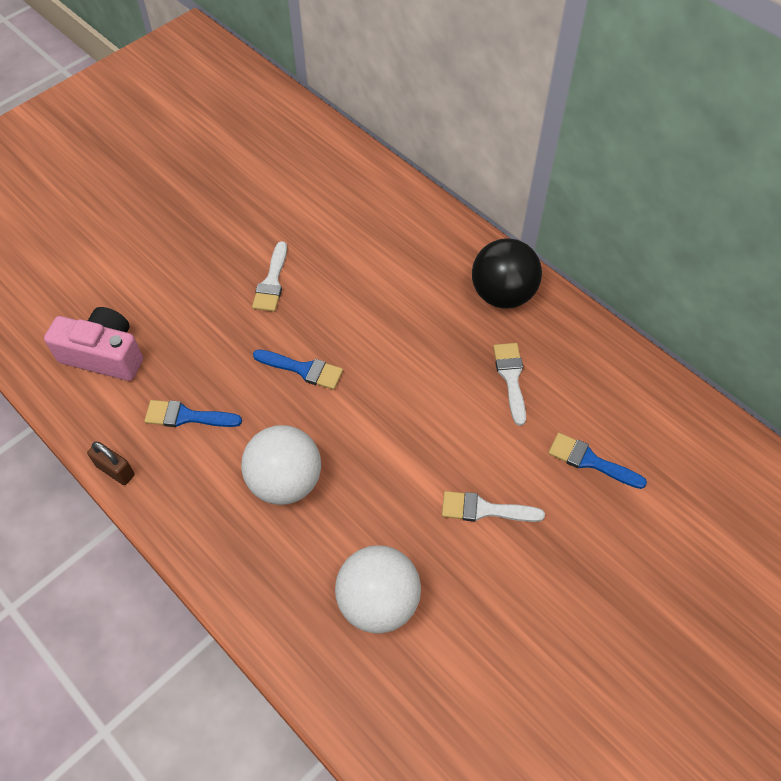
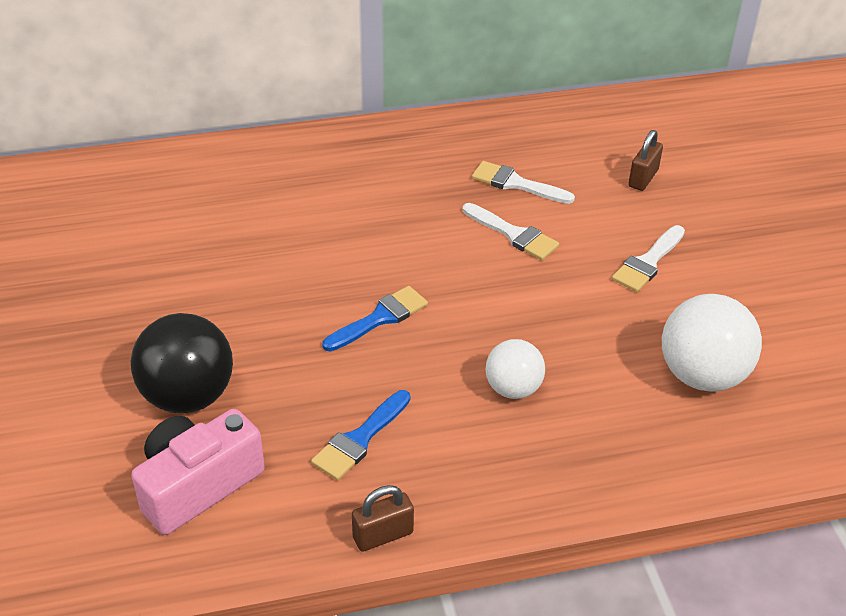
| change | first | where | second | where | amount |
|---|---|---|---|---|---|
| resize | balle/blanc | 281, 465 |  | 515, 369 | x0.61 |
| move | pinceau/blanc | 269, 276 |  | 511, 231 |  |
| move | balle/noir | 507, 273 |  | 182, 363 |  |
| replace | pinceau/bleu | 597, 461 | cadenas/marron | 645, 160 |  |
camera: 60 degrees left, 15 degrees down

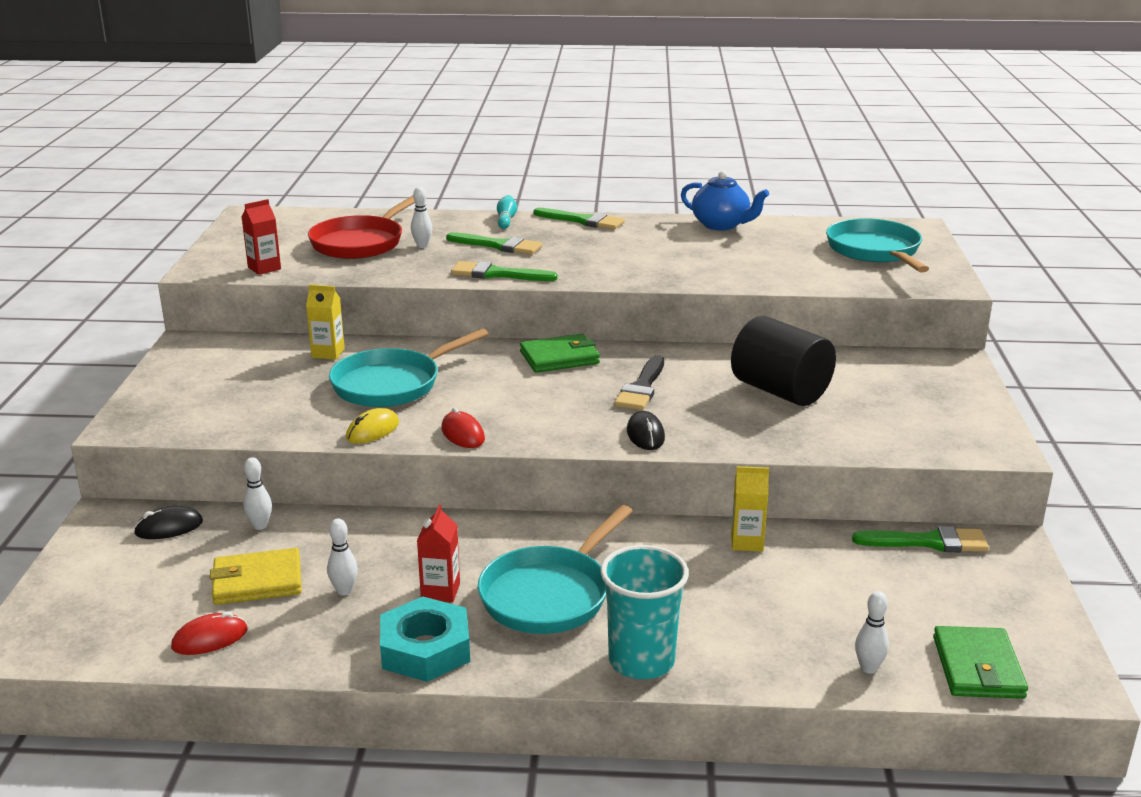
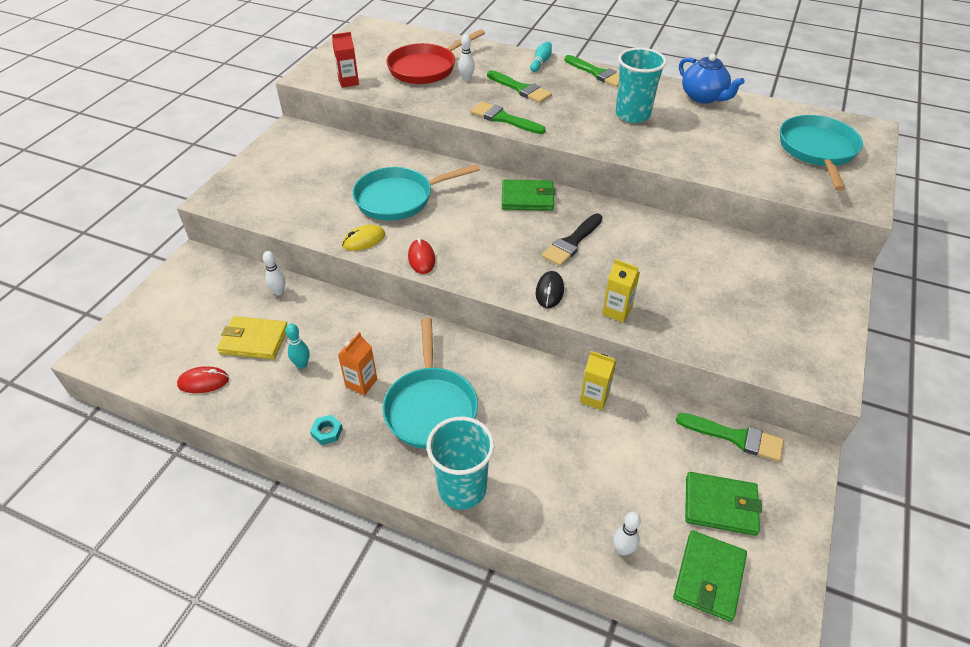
| change | first | where | second | where | amount |
|---|---|---|---|---|---|
| delete | souris/noir | 168, 522 |  |  |  |
| move | brique de lait/jaune | 325, 322 |  | 621, 291 |  |
| recolor | quille/blanc | 342, 557 | quille/turquoise | 298, 346 |  |
| resize | écrou/turquoise | 425, 639 |  | 326, 430 | x0.45 |
| recolor | brique de lait/rouge | 438, 554 | brique de lait/orange | 357, 363 |  |
| rotate | poêle/turquoise | 555, 569 |  | 430, 383 | 60 degrees counterclockwise |
| delete | cylindre/noir | 783, 361 |  |  |  |
| insert |  |  | gobelet/turquoise | 641, 85 |  |
| insert |  |  | portefeuille/vert | 723, 504 |  |
camera: 20 degrees right, 20 degrees up

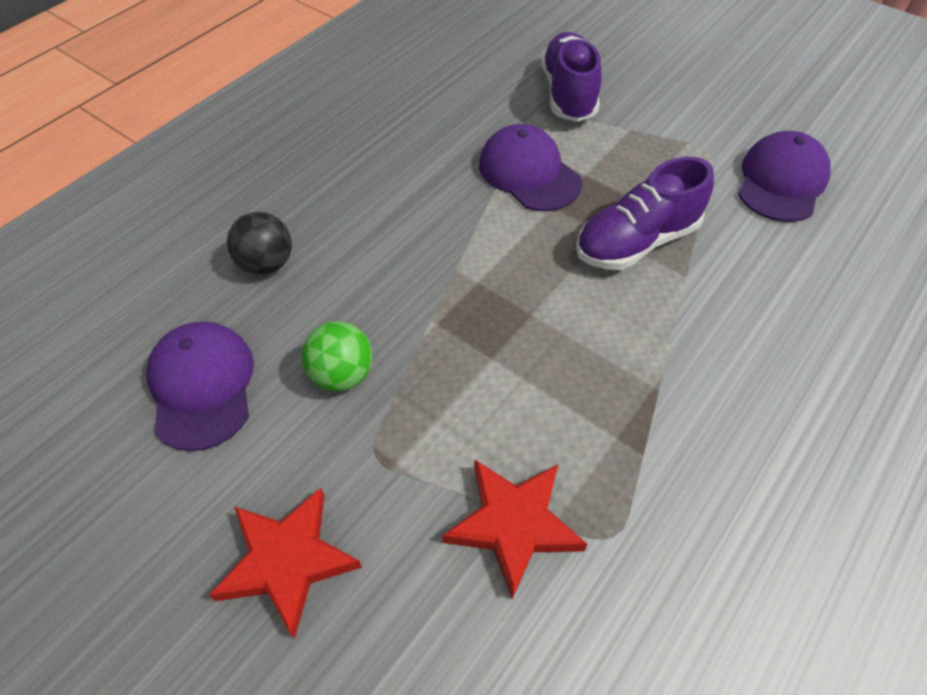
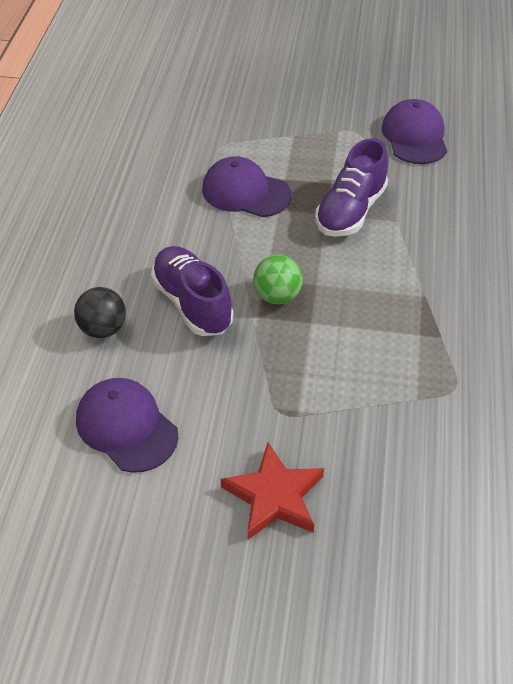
| change | first | where | second | where | amount |
|---|---|---|---|---|---|
| move | balle/vert | 337, 356 |  | 278, 279 |  |
| delete | étoile/rouge | 514, 529 |  |  |  |
| move | chaussure/violet | 571, 77 |  | 192, 291 |  |
camera: 30 degrees left, 5 degrees down

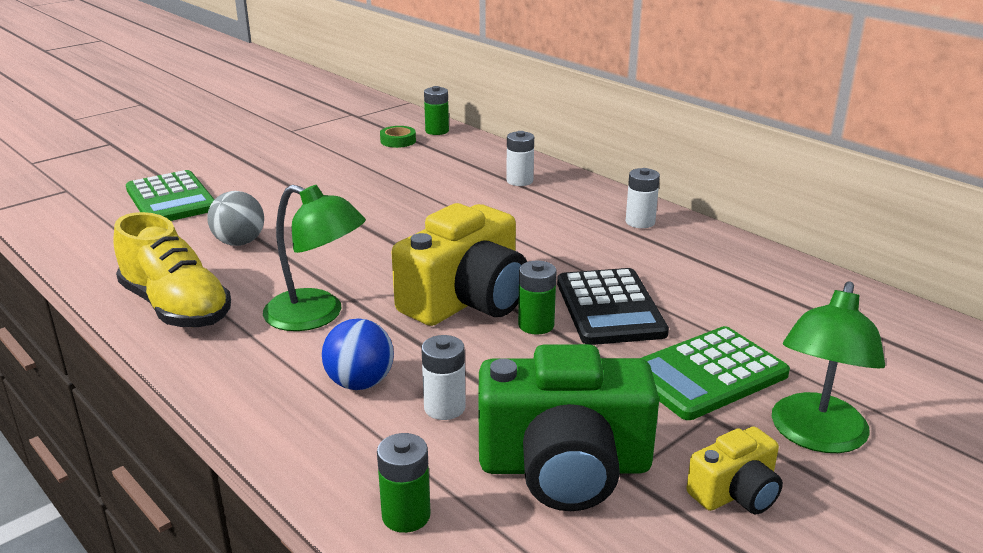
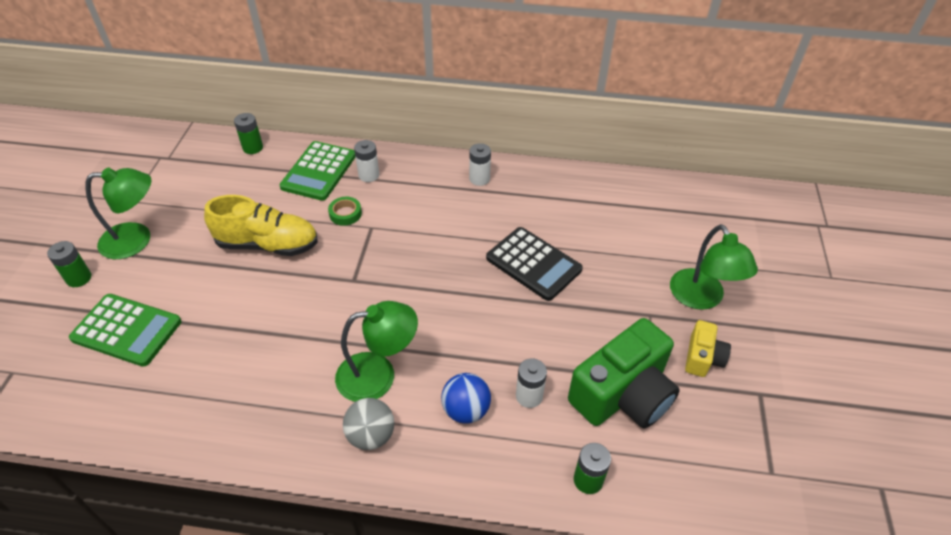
| change | first | where | second | where | amount |
|---|---|---|---|---|---|
| move | chaussure/jaune | 172, 269 |  | 261, 225 |  |
| move | balle/gris | 235, 218 |  | 368, 424 |  |
| move | ruban adhésif/vert | 398, 137 |  | 345, 211 |  |
| delete | appareil photo/jaune | 459, 264 |  |  |  |
| move | pile/vert | 537, 297 |  | 69, 264 |  |
| move | calculatrice/vert | 715, 373 |  | 318, 171 |  |
| insert |  |  | lampe/vert | 118, 213 |  |
camera: 40 degrees left, 20 degrees up

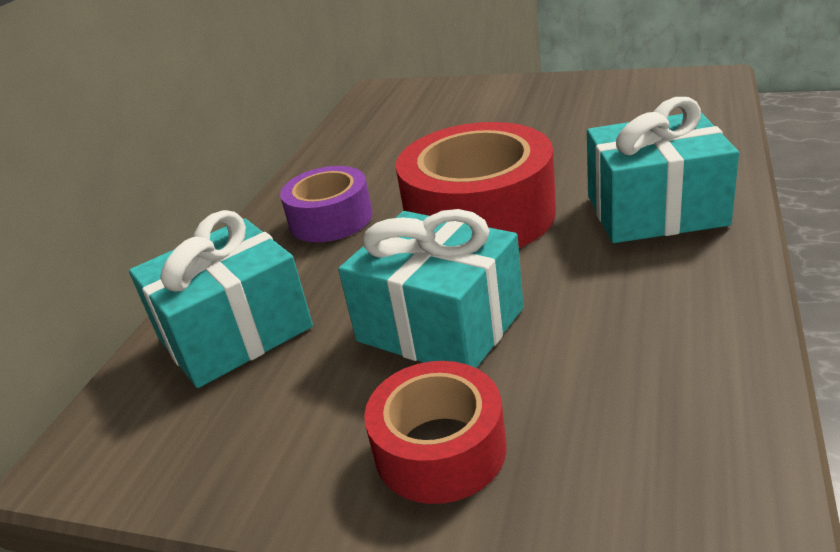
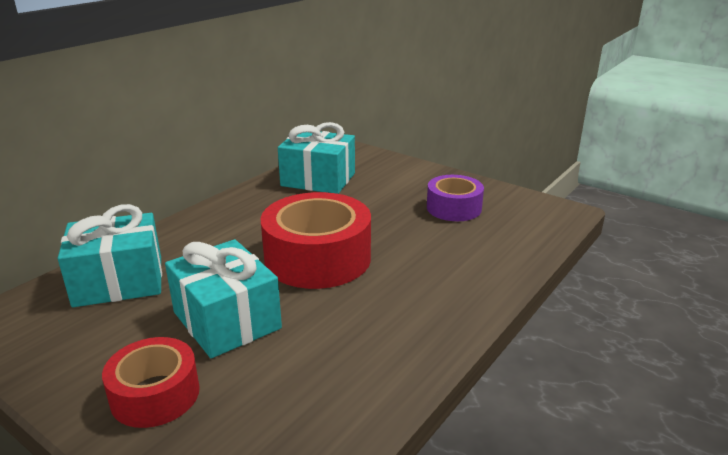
| change | first | where | second | where | amount |
|---|---|---|---|---|---|
| move | ruban adhésif/violet | 326, 204 |  | 455, 198 |  |
| move | cadeau/turquoise | 663, 170 |  | 316, 158 |  |
camera: 15 degrees right, 5 degrees down

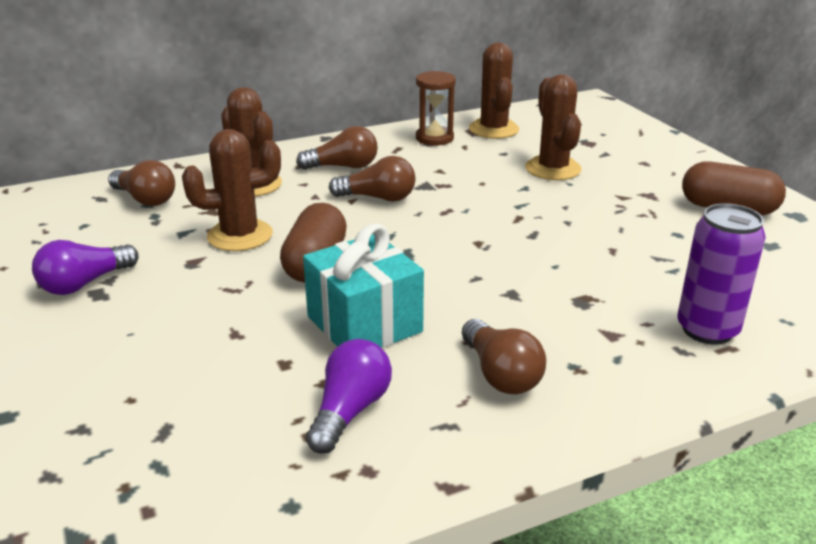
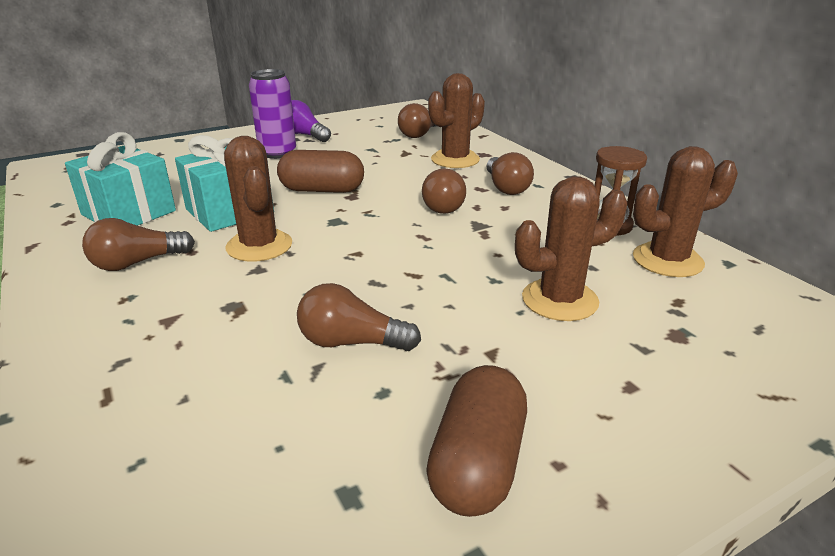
| change | first | where | second | where | amount |
|---|---|---|---|---|---|
| move | cactus/marron | 231, 190 |  | 258, 199 |  |
| replace | ampoule/violet | 349, 396 | cadeau/turquoise | 120, 179 |  |
| move | canette/violet | 721, 274 |  | 272, 114 |  |
| insert |  |  | ampoule/marron | 359, 317 |  |
camera: 85 degrees right, 0 degrees up

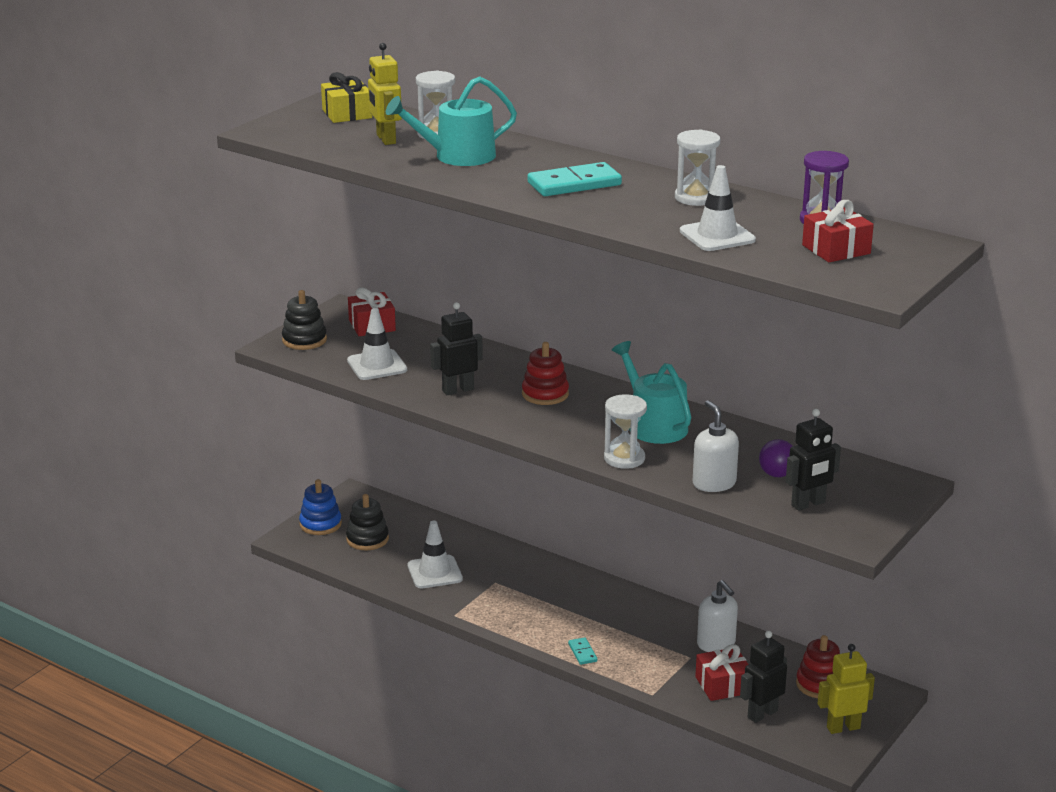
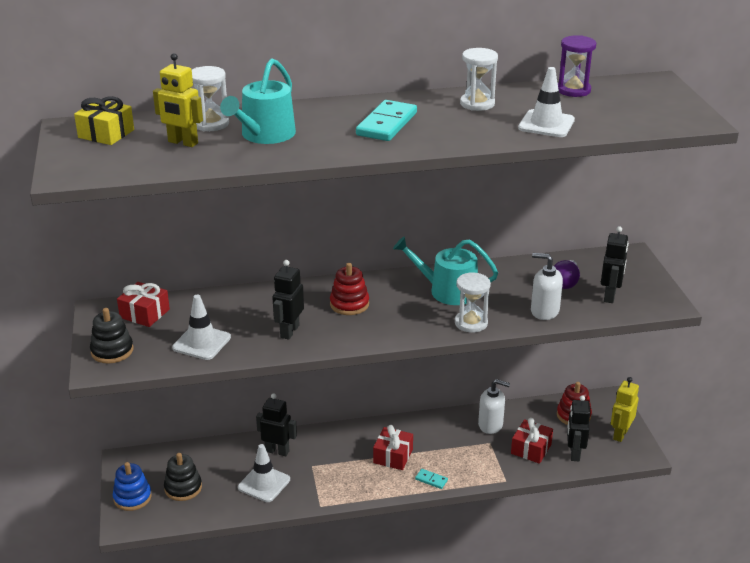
| change | first | where | second | where | amount |
|---|---|---|---|---|---|
| move | cadeau/rouge | 838, 231 |  | 393, 447 |  |
| insert |  |  | robot/noir | 276, 424 |  |
camera: 45 degrees left, 5 degrees up

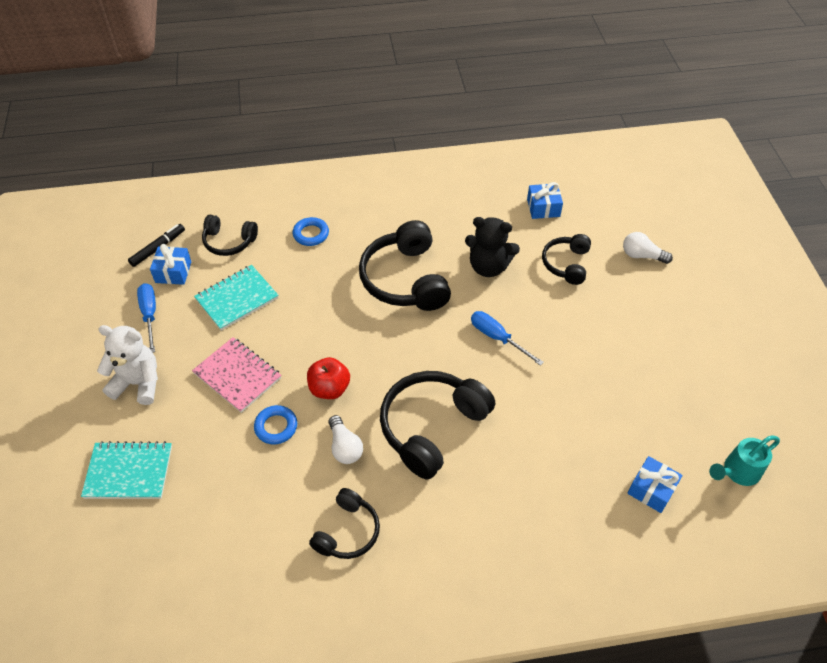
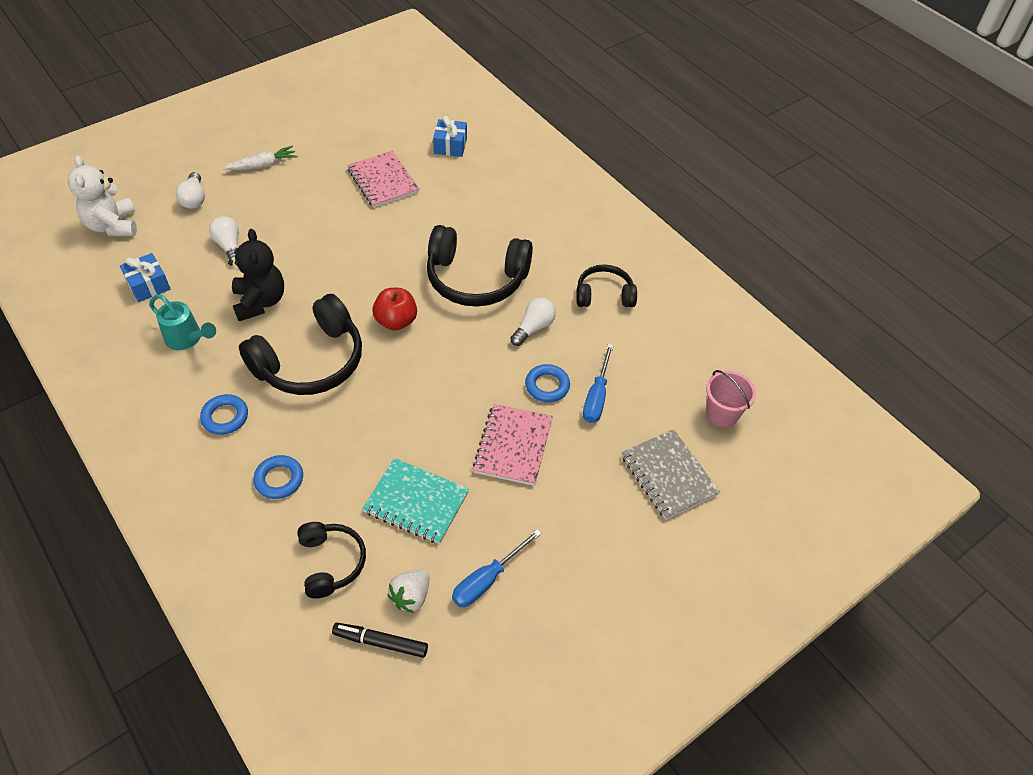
| change | first | where | second | where | amount |
|---|---|---|---|---|---|
| recolor | carnet/turquoise | 126, 470 | carnet/gris | 670, 474 |  |
| move | ours en peluche/blanc | 127, 365 |  | 102, 195 |  |
| replace | cadeau/bleu | 170, 264 | fraise/blanc | 408, 591 |  |
| move | pomme/rouge | 328, 378 |  | 394, 309 |  |
| move | tournevis/bleu | 507, 338 |  | 598, 383 |  |
| replace | casque audio/noir | 566, 259 | ampoule/blanc | 224, 238 |  |
| move | arrosoir/turquoise | 744, 460 |  | 182, 322 |  |
| insert |  |  | anneau/bleu | 224, 414 |  |
| insert |  |  | carotte/blanc | 260, 158 |  |
| insert |  |  | carnet/rose | 383, 179 |  |
| insert |  |  | seau/rose | 731, 399 |  |
camera: 120 degrees left, 0 degrees up

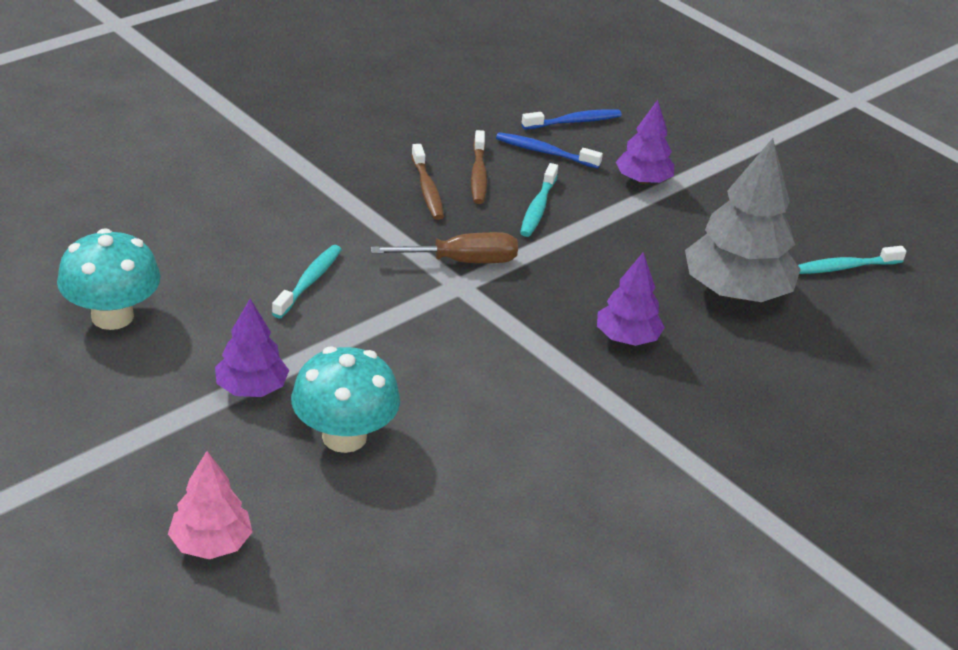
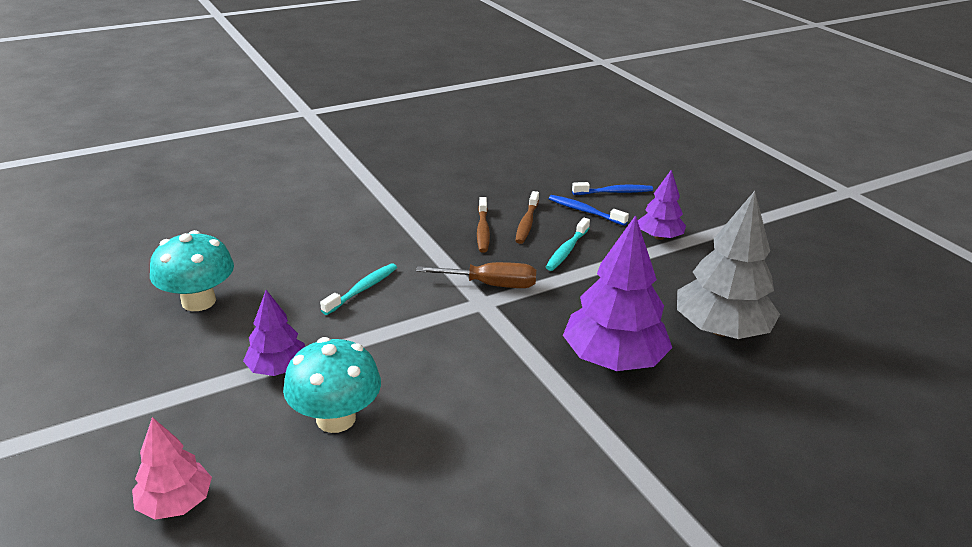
| change | first | where | second | where | amount |
|---|---|---|---|---|---|
| resize | arbre/violet | 631, 299 |  | 617, 293 | x1.77 |
| delete | brosse à dents/turquoise | 852, 260 |  |  |  |
camera: 15 degrees right, 5 degrees down

